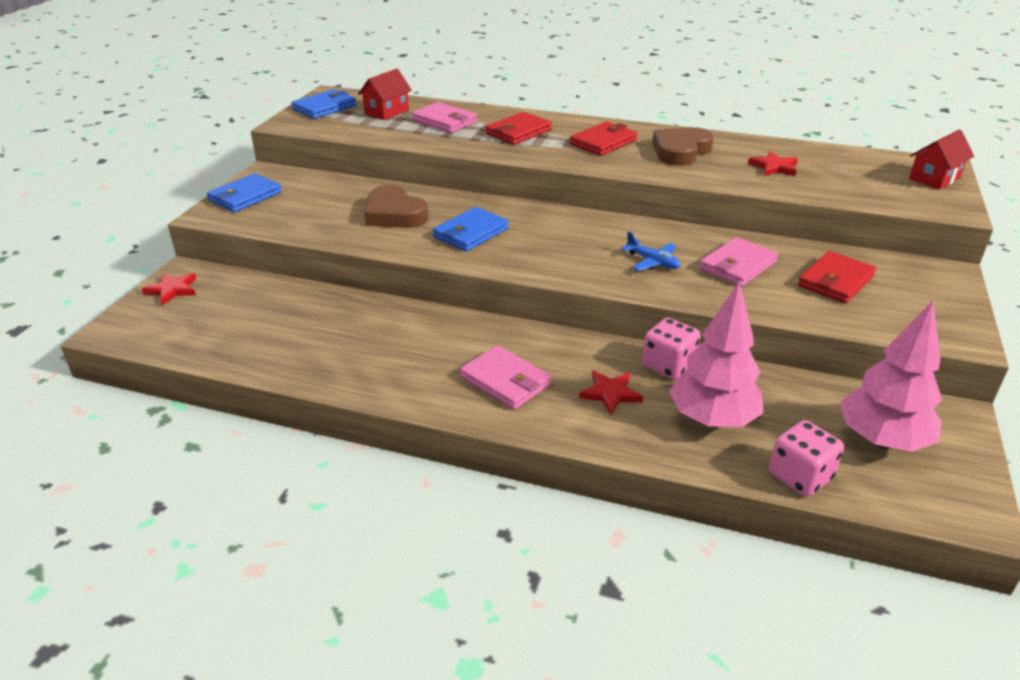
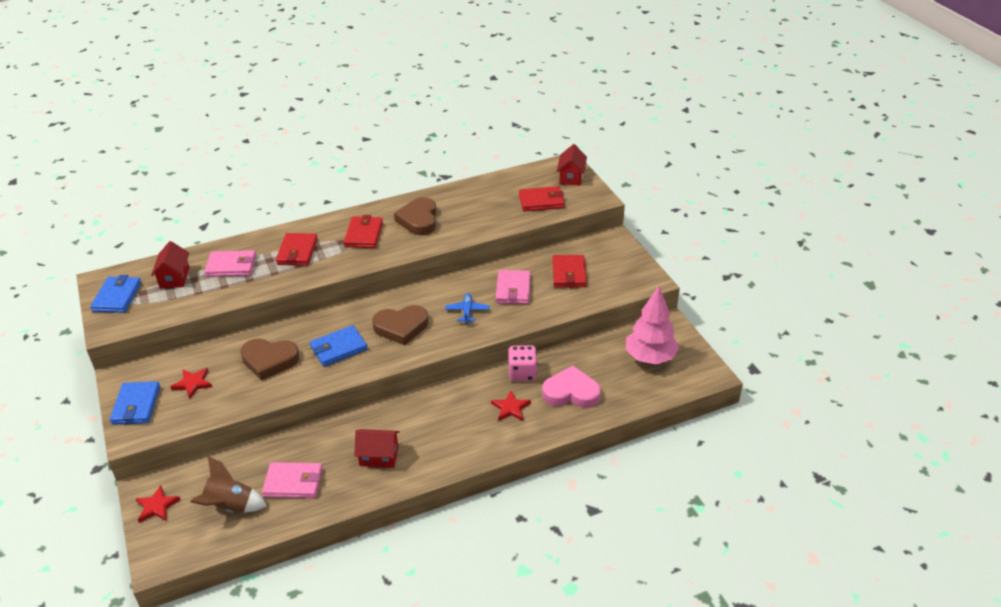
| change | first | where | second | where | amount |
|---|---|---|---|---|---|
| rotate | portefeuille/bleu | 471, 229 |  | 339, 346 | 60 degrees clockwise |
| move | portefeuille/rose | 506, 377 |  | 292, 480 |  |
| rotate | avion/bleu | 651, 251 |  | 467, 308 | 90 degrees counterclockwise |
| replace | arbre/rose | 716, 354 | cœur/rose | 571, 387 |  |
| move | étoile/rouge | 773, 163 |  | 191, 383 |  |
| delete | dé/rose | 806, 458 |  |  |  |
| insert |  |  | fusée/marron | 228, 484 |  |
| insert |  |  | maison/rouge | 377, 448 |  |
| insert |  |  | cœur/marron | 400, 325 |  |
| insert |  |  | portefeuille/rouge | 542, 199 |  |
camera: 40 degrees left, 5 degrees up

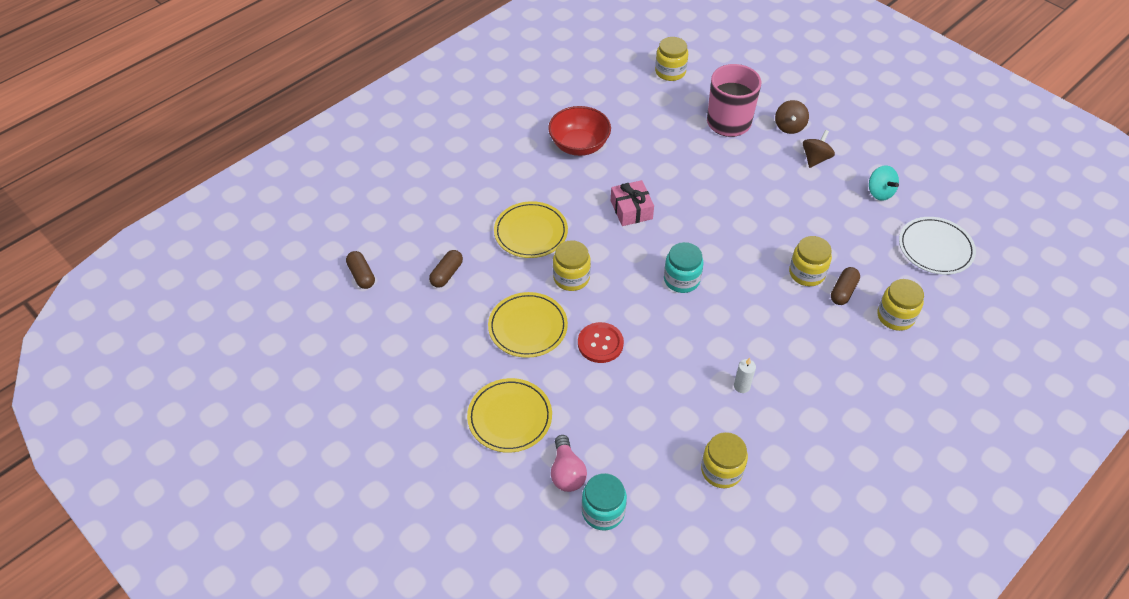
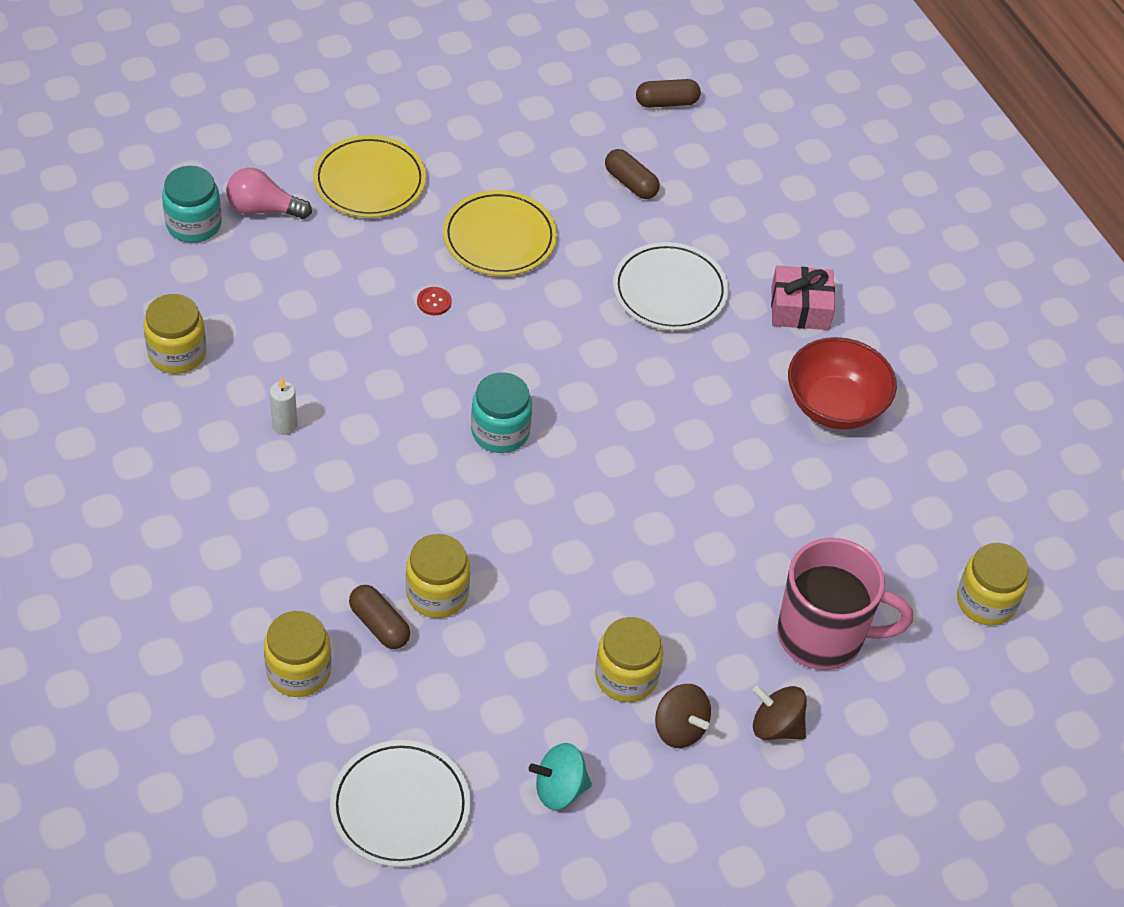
| change | first | where | second | where | amount |
|---|---|---|---|---|---|
| recolor | assiette/jaune | 531, 229 | assiette/blanc | 670, 286 |  |
| move | bocal/jaune | 572, 265 |  | 629, 659 |  |
| resize | bouton/rouge | 601, 342 |  | 434, 301 | x0.52 |
| move | cadeau/rose | 632, 203 |  | 803, 298 |  |
camera: 105 degrees right, 0 degrees up

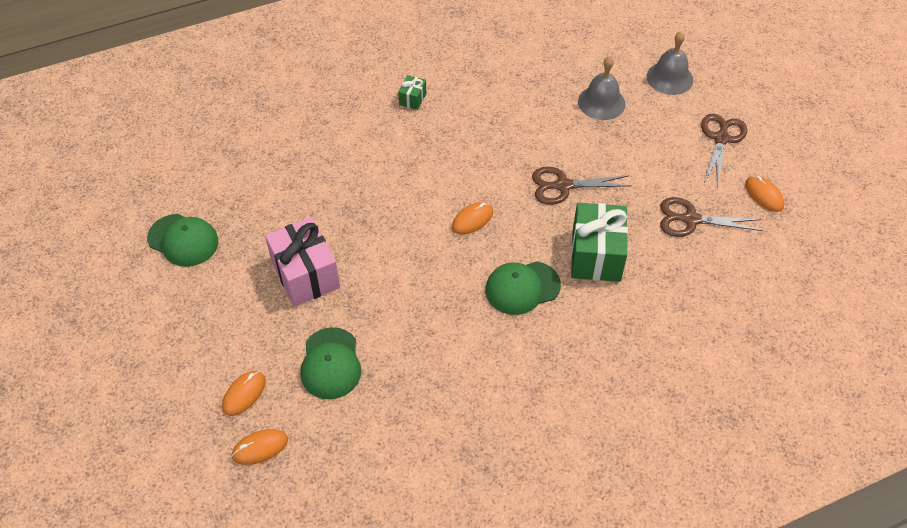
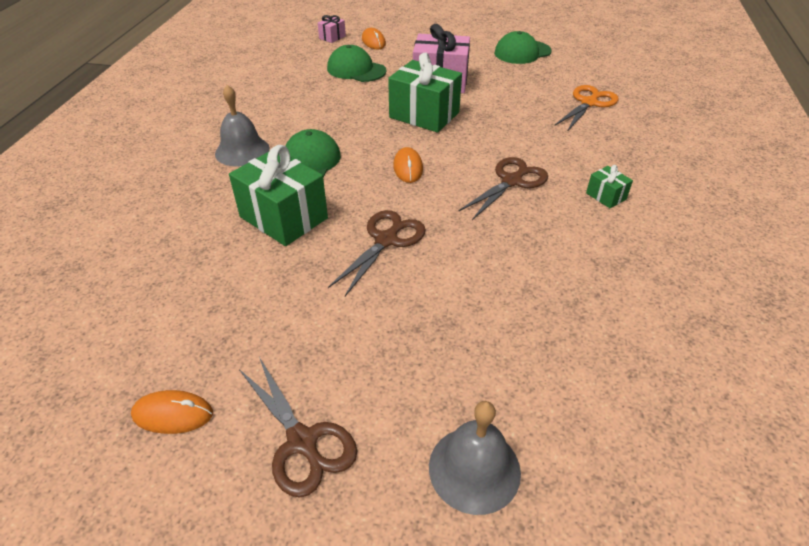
| change | first | where | second | where | amount |
|---|---|---|---|---|---|
| replace | souris/orange | 259, 447 | cadeau/rose | 332, 29 |  |
| move | cloche/gris | 602, 88 |  | 242, 126 |  |
| move | ciseaux/marron | 711, 217 |  | 503, 188 |  |
| insert |  |  | cadeau/vert | 425, 92 |  |
| insert |  |  | ciseaux/orange | 586, 108 |  |
camera: 125 degrees right, 10 degrees down

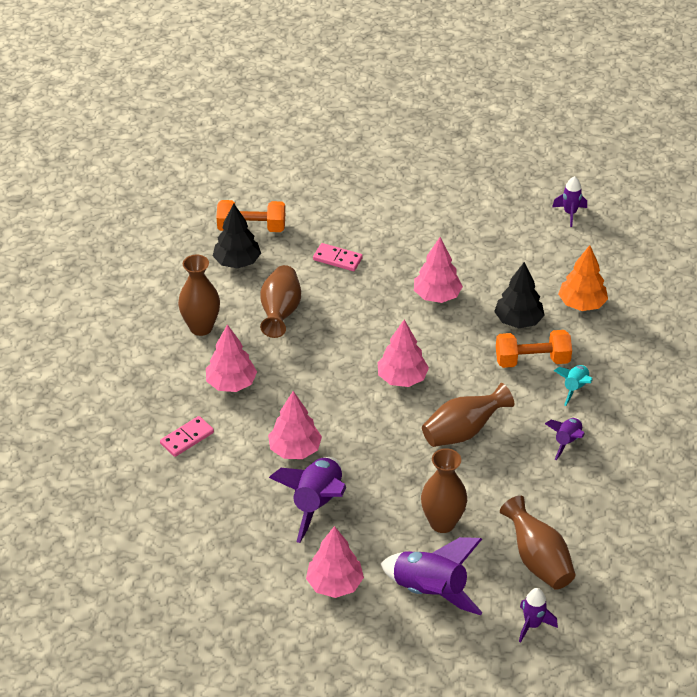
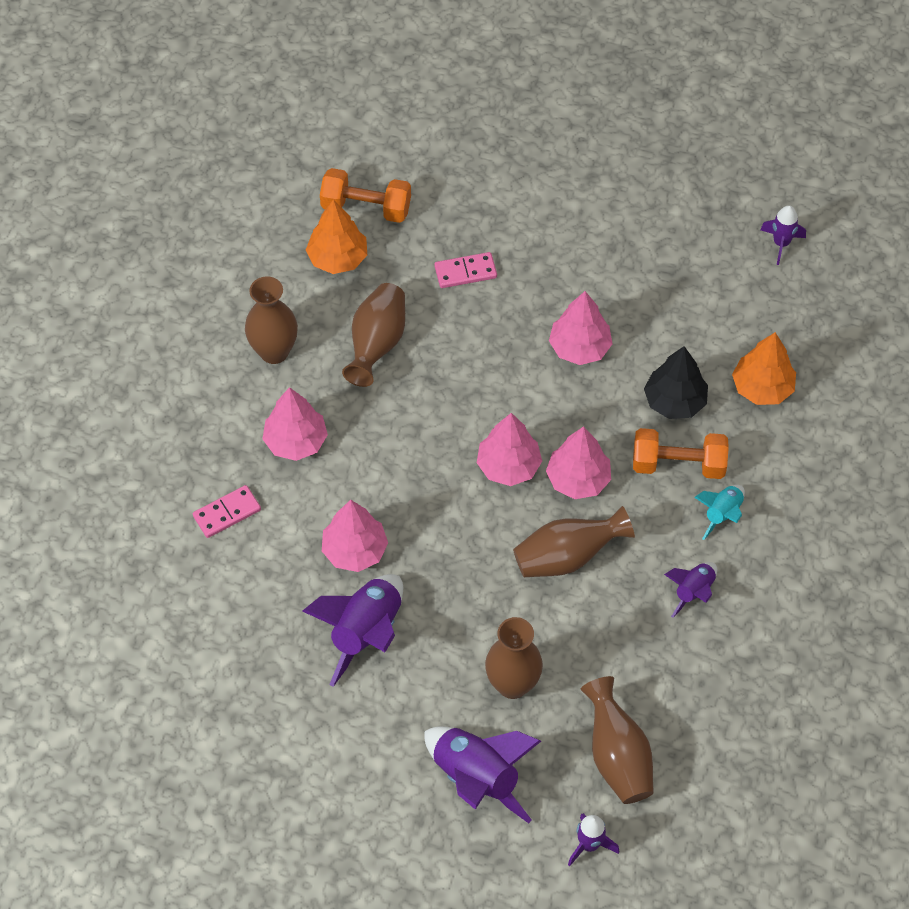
| change | first | where | second | where | amount |
|---|---|---|---|---|---|
| recolor | arbre/noir | 237, 236 | arbre/orange | 336, 236 |  |
| move | arbre/rose | 335, 562 |  | 578, 462 |  |
| rotate | domino/rose | 338, 257 |  | 465, 270 | 45 degrees counterclockwise |
camera: 10 degrees right, 15 degrees up

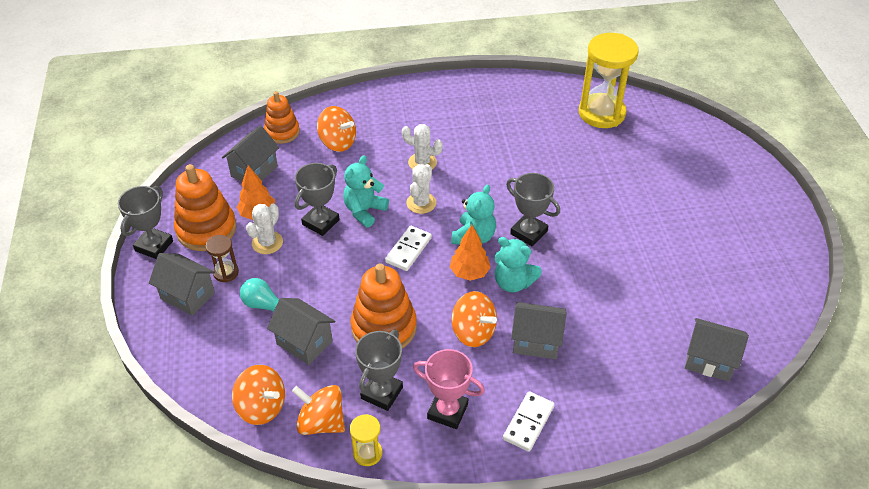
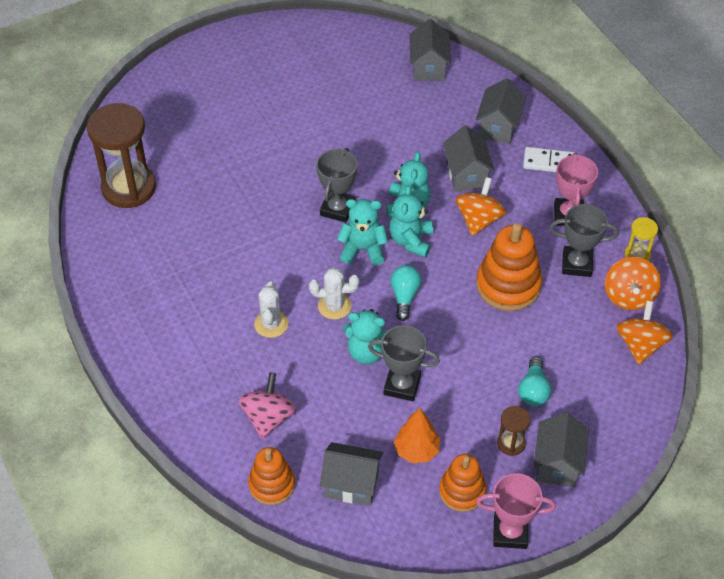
| change | first | where | second | where | amount |
|---|---|---|---|---|---|
| recolor | trophée/gris | 145, 222 | trophée/rose | 516, 511 |  |
| resize | jouet à empiler/orange | 205, 207 |  | 462, 483 | x0.65 |
| delete | cactus/blanc | 264, 228 |  |  |  |
| move | maison/gris | 301, 331 |  | 501, 111 |  |
| recolor | toupie/orange | 336, 129 | toupie/rose | 267, 406 |  |
| replace | domino/blanc | 408, 248 | ampoule/turquoise | 405, 293 |  |
| replace | arbre/orange | 470, 253 | ours en peluche/turquoise | 411, 221 |  |
| recolor | sablier/jaune | 609, 80 | sablier/marron | 121, 155 |  |
camera: 110 degrees left, 5 degrees up

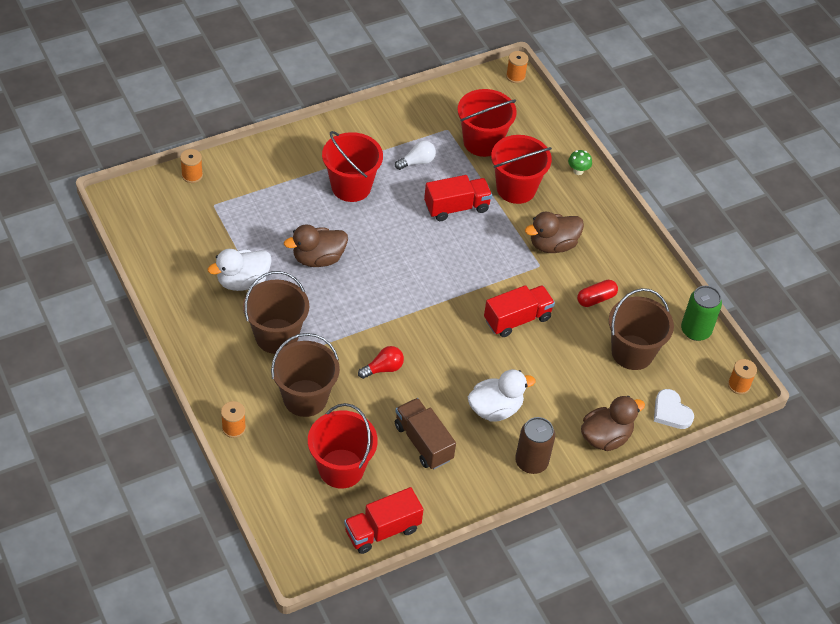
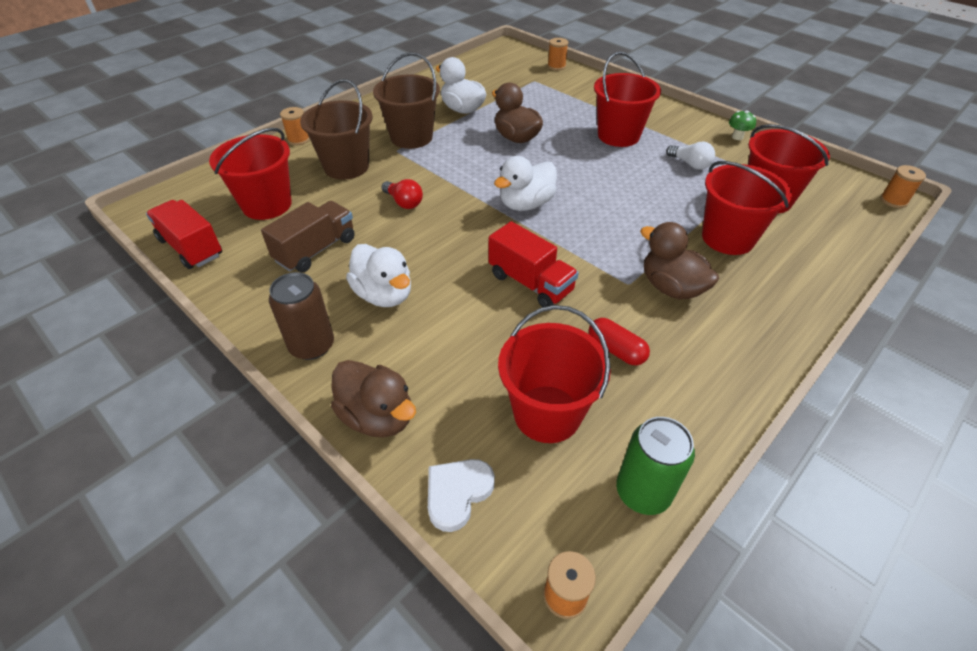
| change | first | where | second | where | amount |
|---|---|---|---|---|---|
| delete | camion/rouge | 458, 198 |  |  |  |
| move | champignon/vert | 580, 162 |  | 742, 125 |  |
| recolor | seau/marron | 641, 329 | seau/rouge | 554, 374 |  |
| insert |  |  | canard/blanc | 525, 183 |  |
camera: 75 degrees right, 5 degrees down

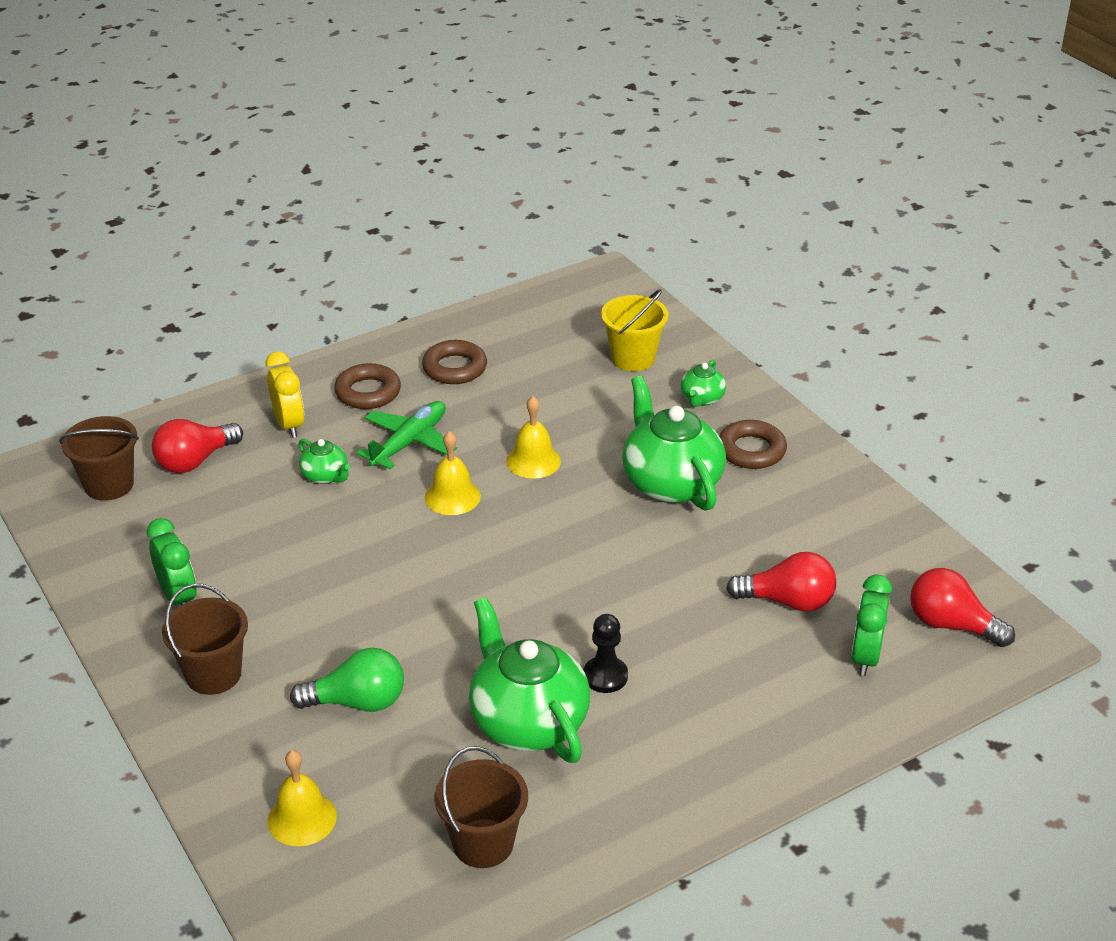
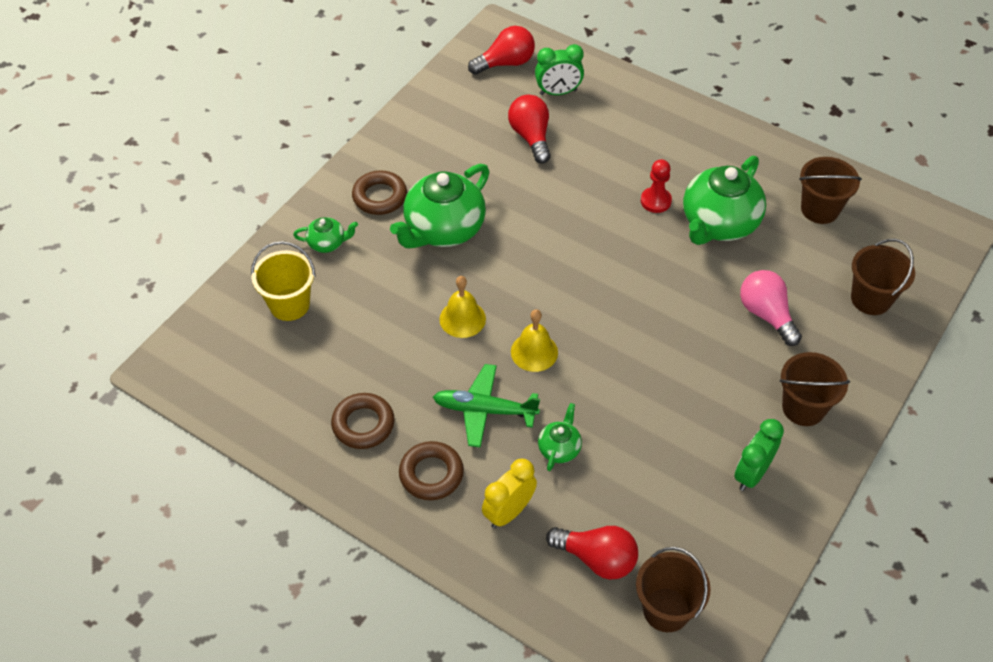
| change | first | where | second | where | amount |
|---|---|---|---|---|---|
| replace | cloche/jaune | 302, 798 | seau/marron | 883, 277 |  |
| recolor | ampoule/vert | 347, 680 | ampoule/rose | 771, 308 |  |
| recolor | pion/noir | 605, 653 | pion/rouge | 656, 186 |  |
| rotate | ampoule/rouge | 962, 607 |  | 501, 50 | 120 degrees counterclockwise |
camera: 115 degrees left, 15 degrees up

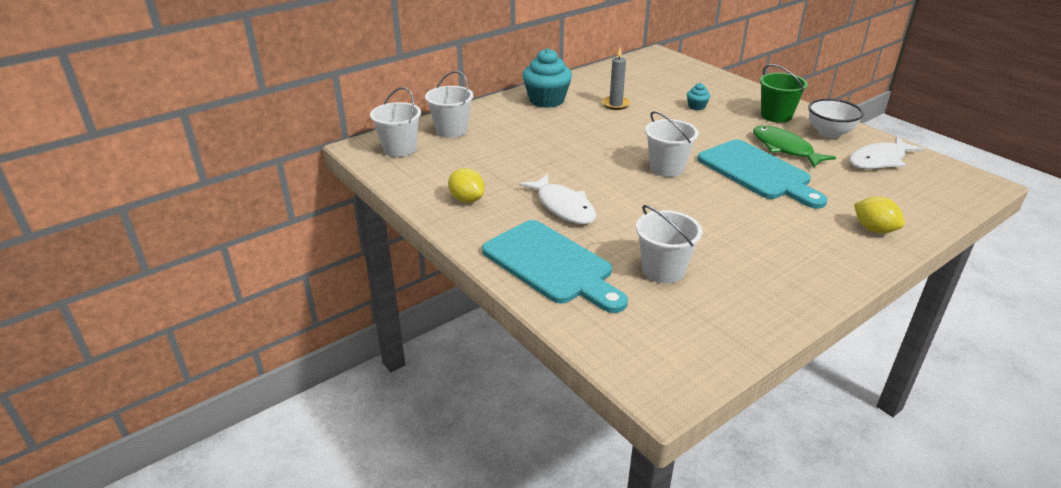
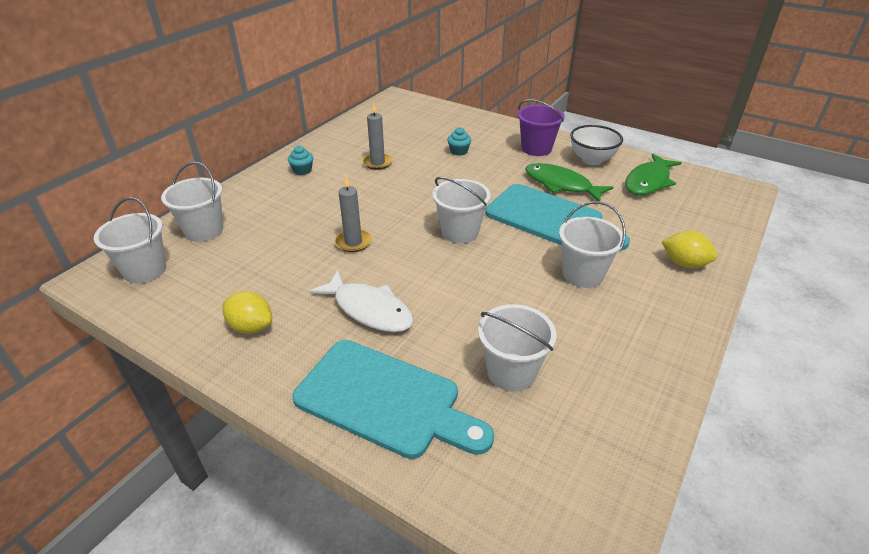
| change | first | where | second | where | amount |
|---|---|---|---|---|---|
| resize | muffin/turquoise | 547, 78 |  | 300, 160 | x0.47 |
| recolor | seau/vert | 784, 93 | seau/violet | 541, 127 |  |
| recolor | poisson/blanc | 887, 153 | poisson/vert | 653, 174 |  |
| insert |  |  | bougie/gris | 353, 214 |  |
| insert |  |  | seau/blanc | 592, 244 |  |
camera: 20 degrees left, 5 degrees up

